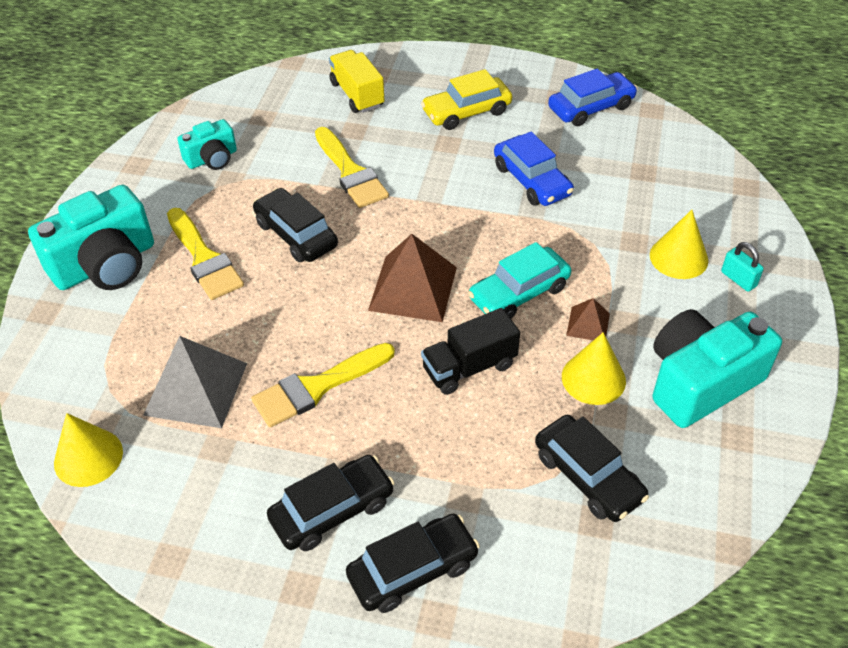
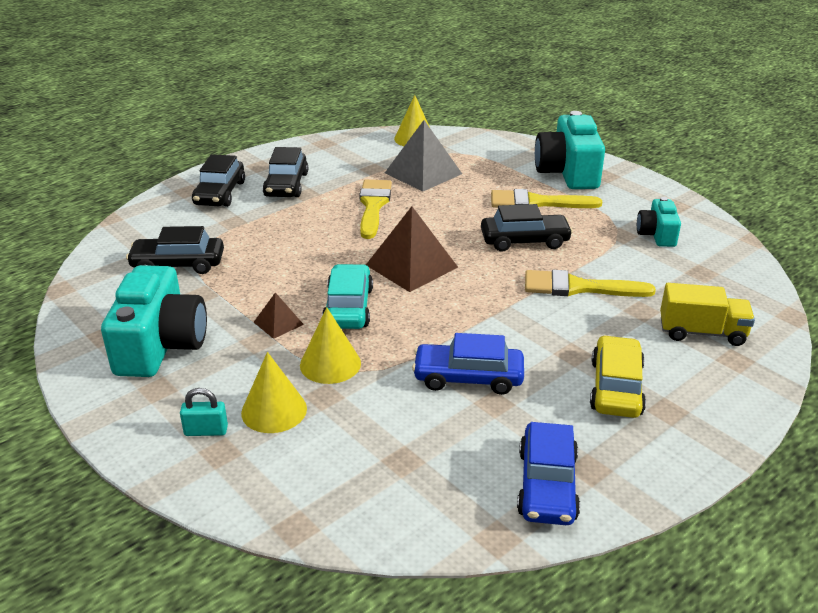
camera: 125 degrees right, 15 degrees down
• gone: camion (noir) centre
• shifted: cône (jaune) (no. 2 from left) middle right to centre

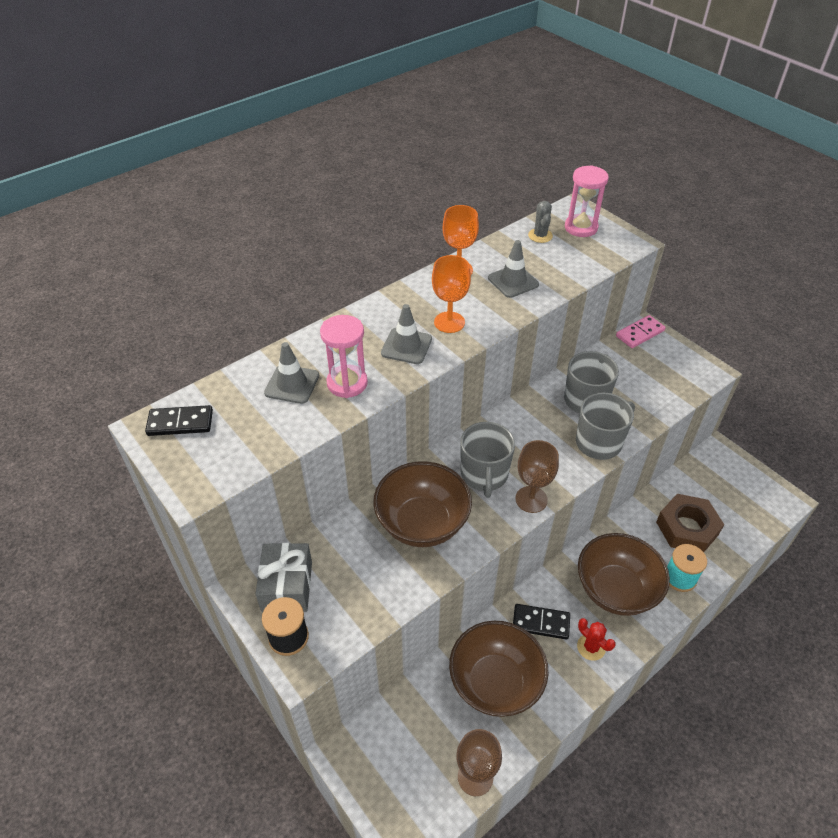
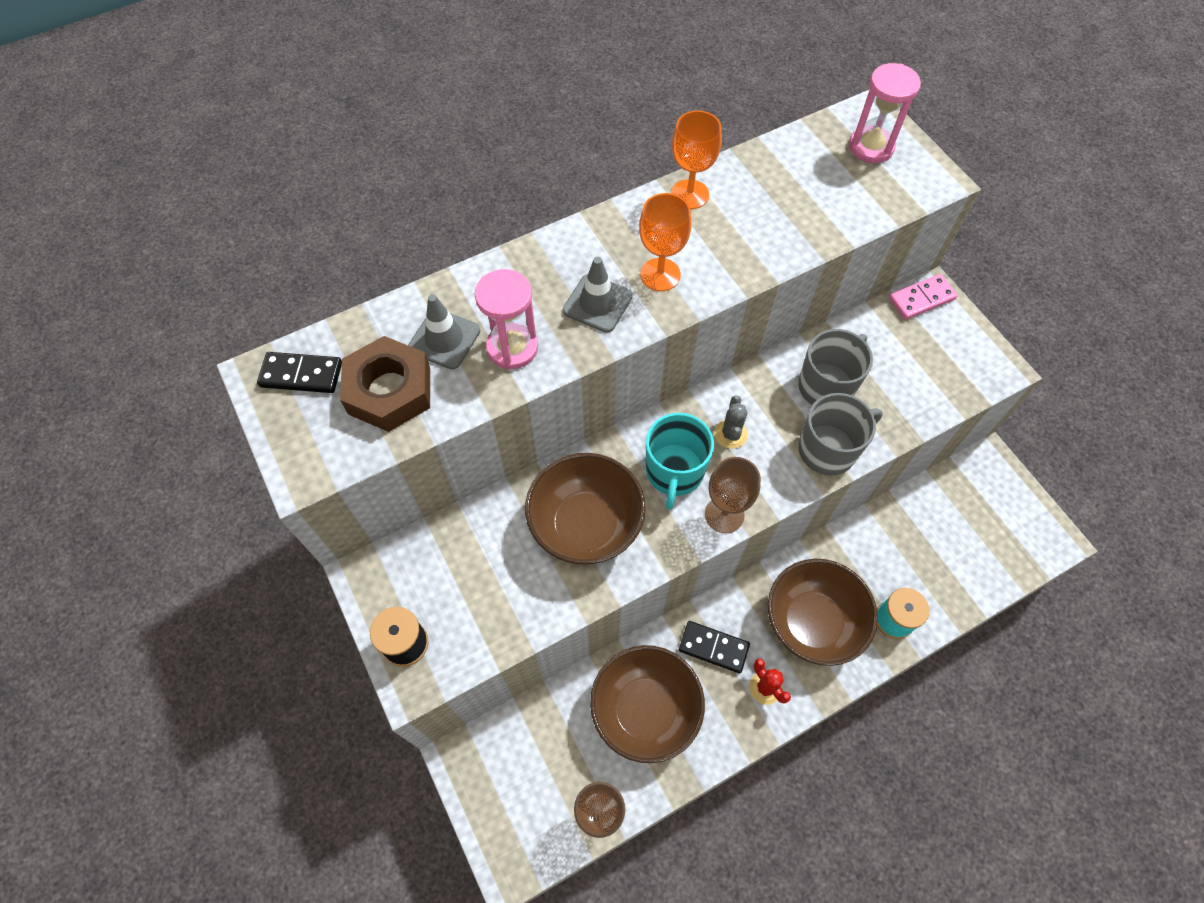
camera: 10 degrees right, 15 degrees up
• shifted: cactus (gris) top centre to centre
• gone: cône de chantier (gris) (no. 3 from left) top centre
• repainted: tasse (gris) (no. 1 from left) centre to tasse (turquoise) centre
• shifted: écrou (marron) middle right to middle left
• gone: cadeau (gris) bottom centre

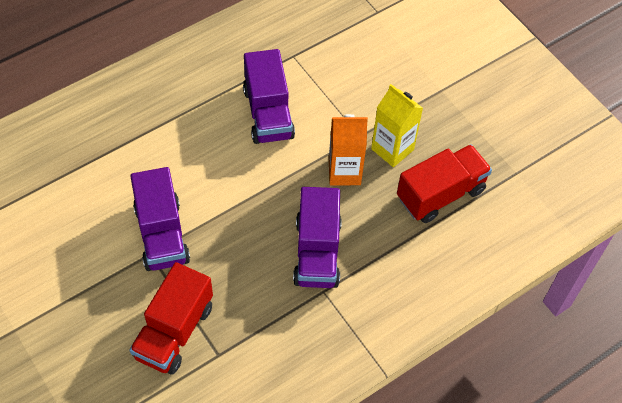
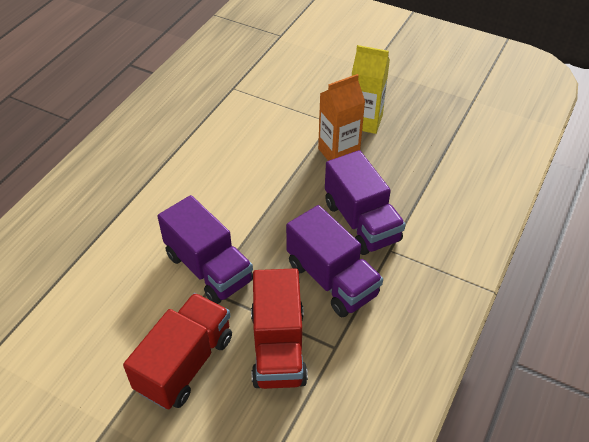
camera: 25 degrees left, 10 degrees down
• shifted: camion (violet) (no. 2 from left) top centre to centre
• shifted: camion (rouge) (no. 2 from left in the first image) middle right to camion (rouge) (no. 1 from left) bottom left

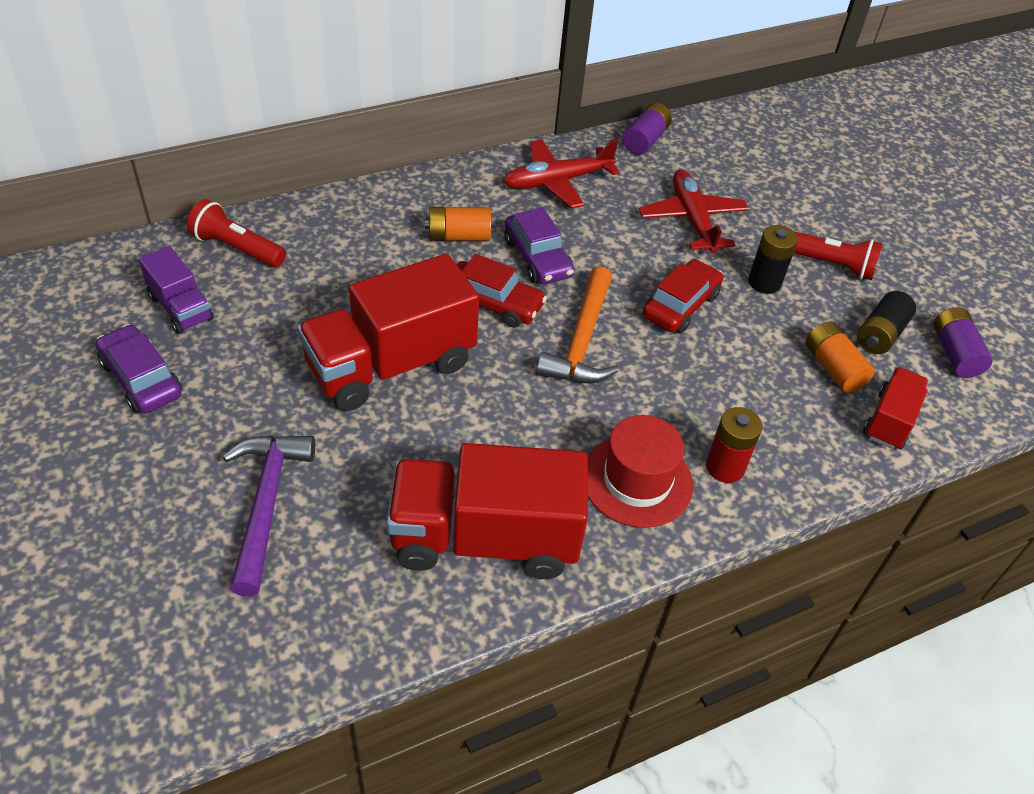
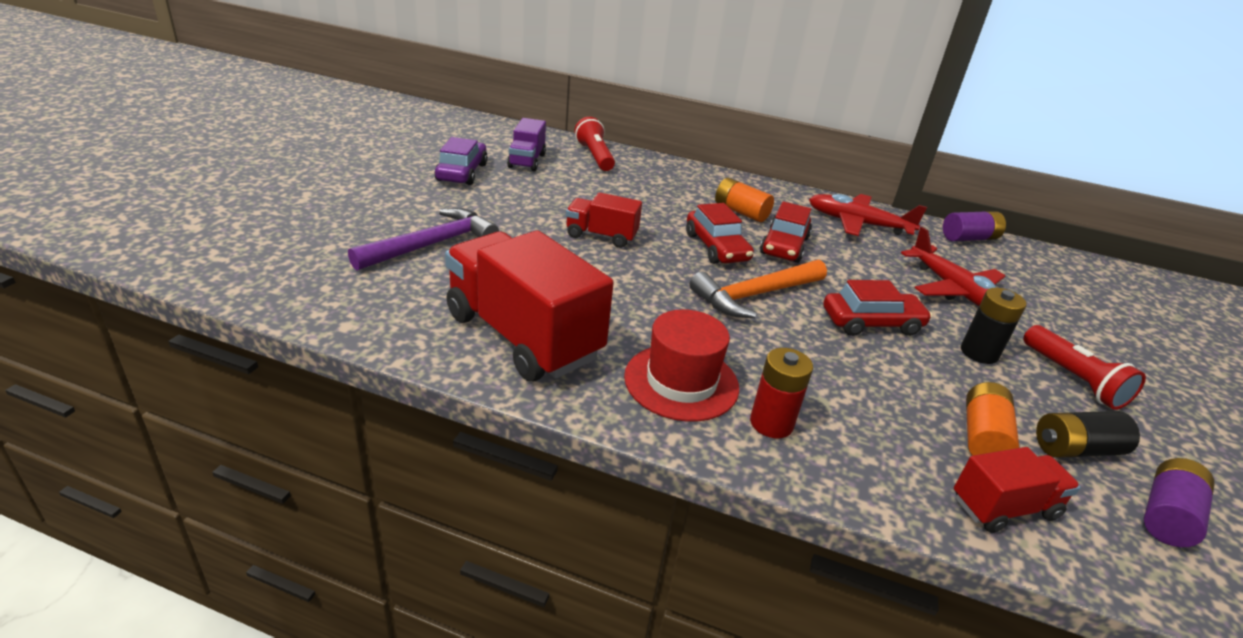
camera: 45 degrees right, 15 degrees down
• rotated: avion (rouge) (no. 2 from left) top right = middle right 120 degrees clockwise
• repainted: voiture (violet) (no. 2 from left) top centre to voiture (rouge) (no. 2 from left) centre
• scaled: camion (rouge) (no. 1 from left in the first image) centre = centre x0.51

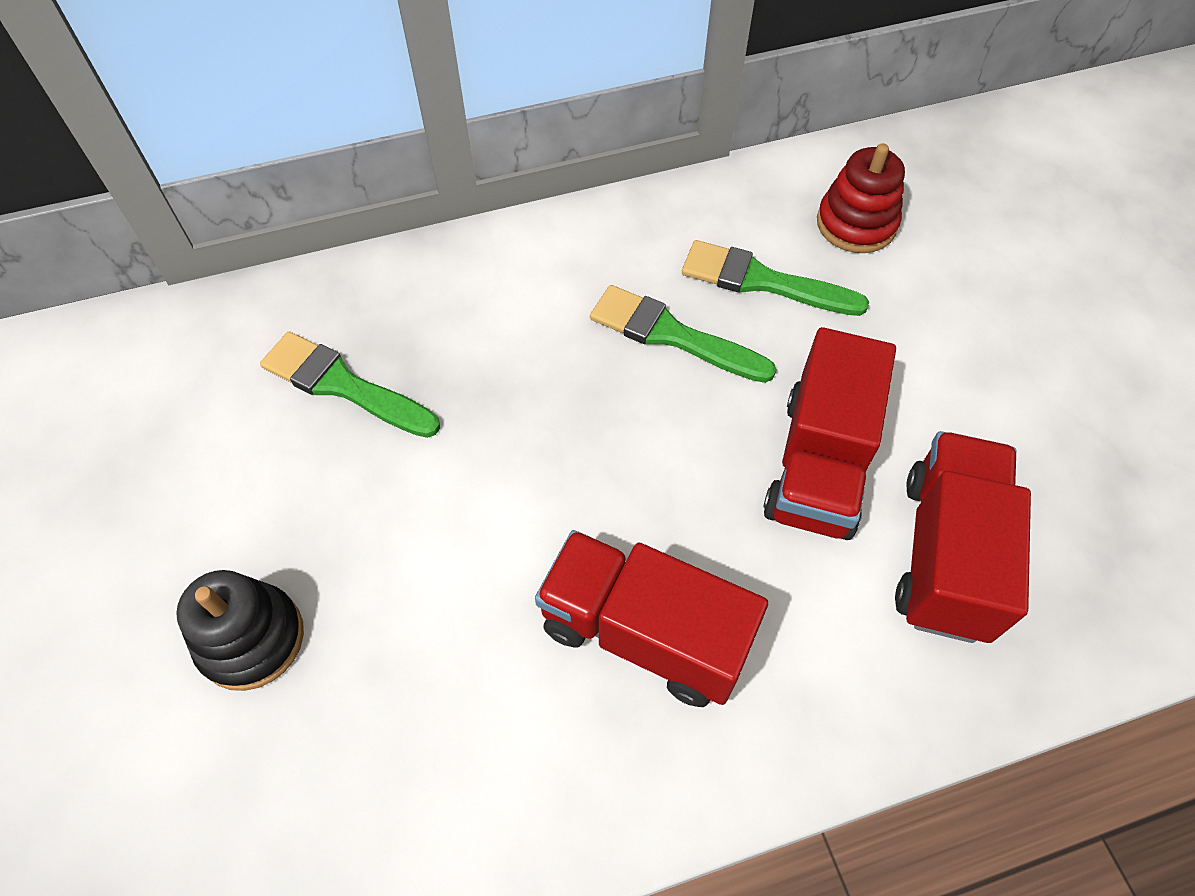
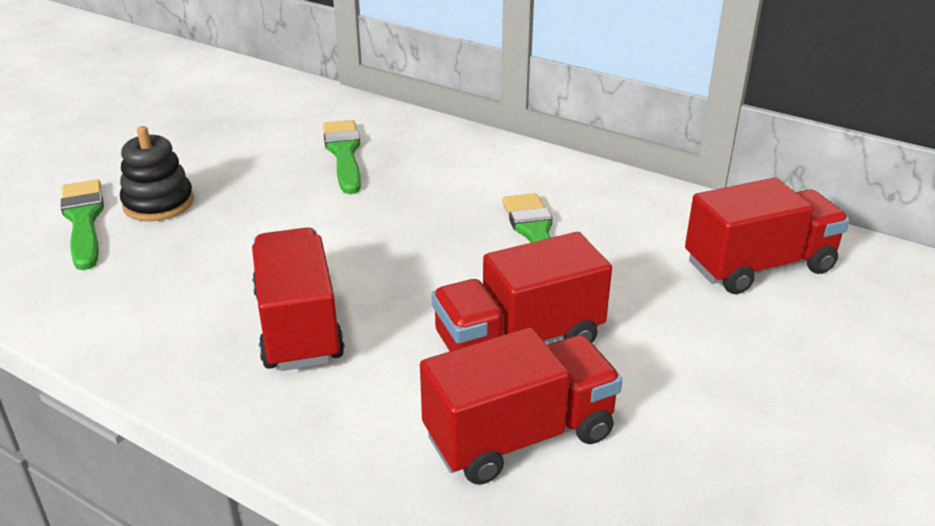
camera: 50 degrees right, 25 degrees down
• swapped: jouet à empiler (rouge) top right to camion (rouge) (no. 4 from left) middle right
• shifted: pinceau (vert) (no. 3 from left in the first image) top centre to pinceau (vert) (no. 1 from left) middle left

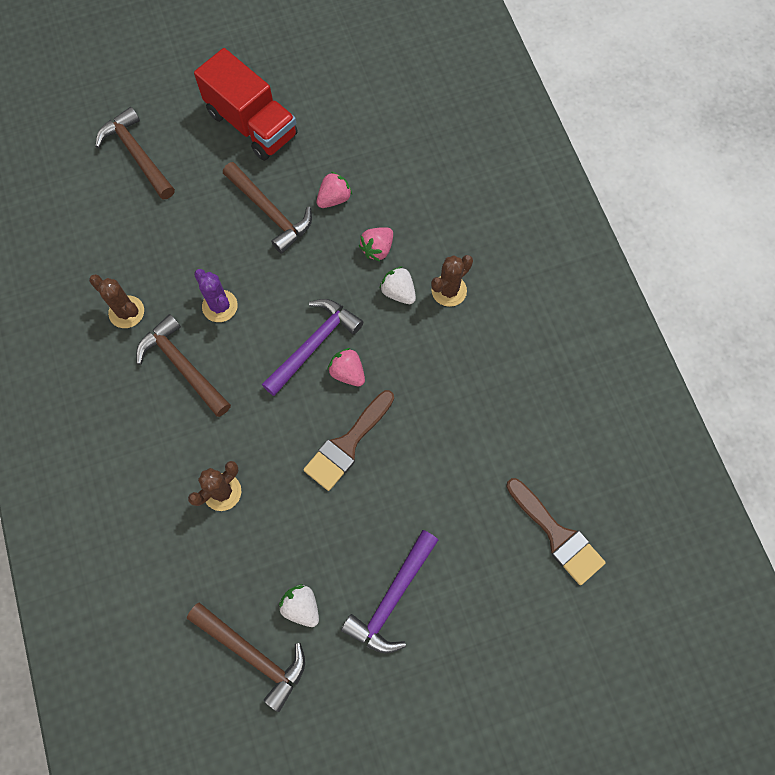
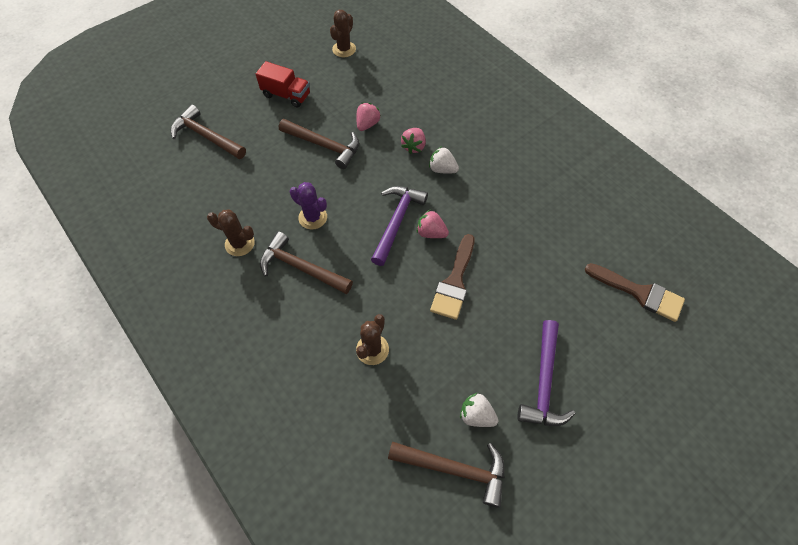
camera: 20 degrees left, 10 degrees down
• scaled: camion (rouge) top left = top centre x0.64
• shifted: cactus (marron) (no. 3 from left in the first image) centre to cactus (marron) (no. 2 from left) top centre

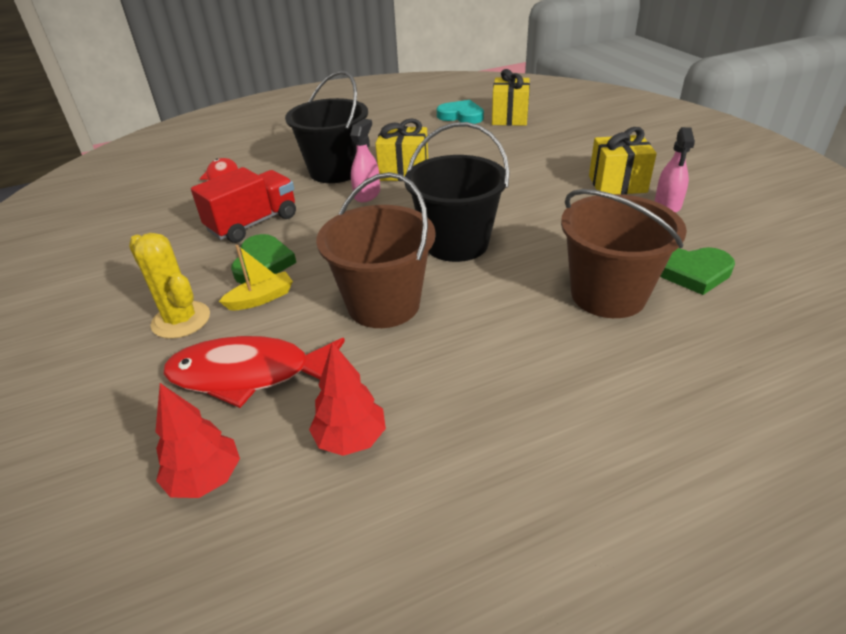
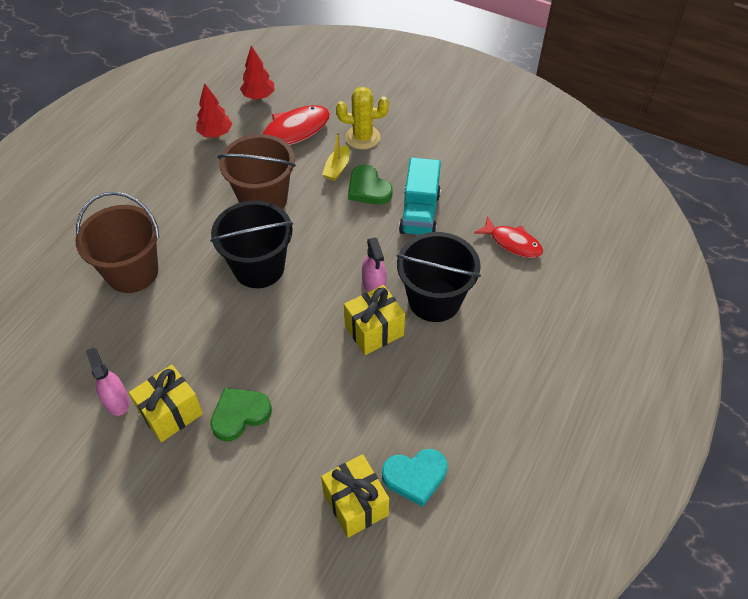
camera: 140 degrees right, 15 degrees up
• repainted: camion (rouge) top left to camion (turquoise) top centre
• shifted: cœur (vert) (no. 2 from left in the first image) middle right to cœur (vert) (no. 1 from left) bottom left

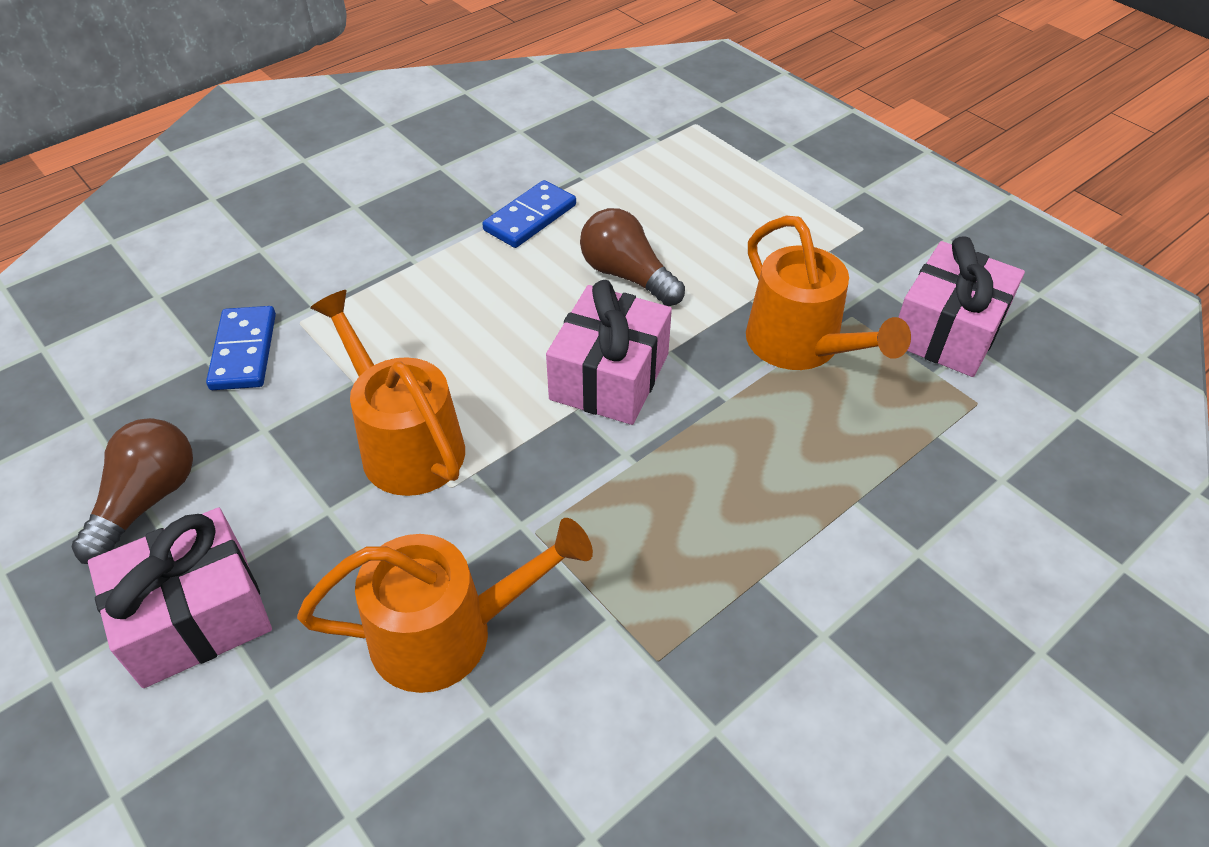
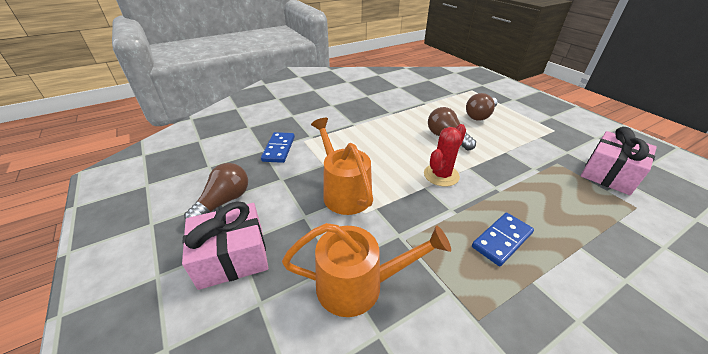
camera: 10 degrees right, 10 degrees down
• shifted: domino (bleu) (no. 2 from left) top centre to bottom right
• gone: arrosoir (orange) (no. 3 from left) middle right
• swapped: cadeau (rose) (no. 2 from left) centre to cactus (rouge) centre
• new: ampoule (marron) (no. 3 from left) top right

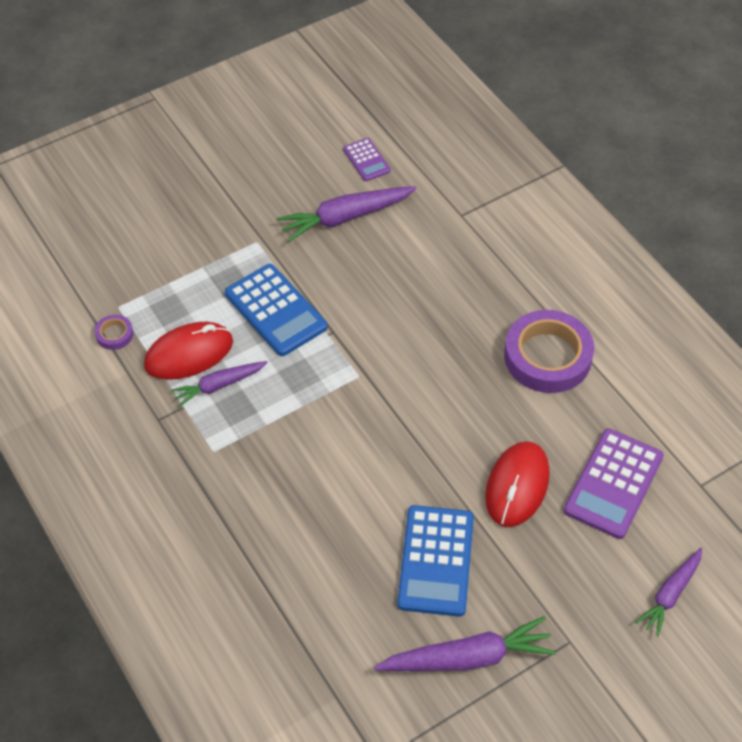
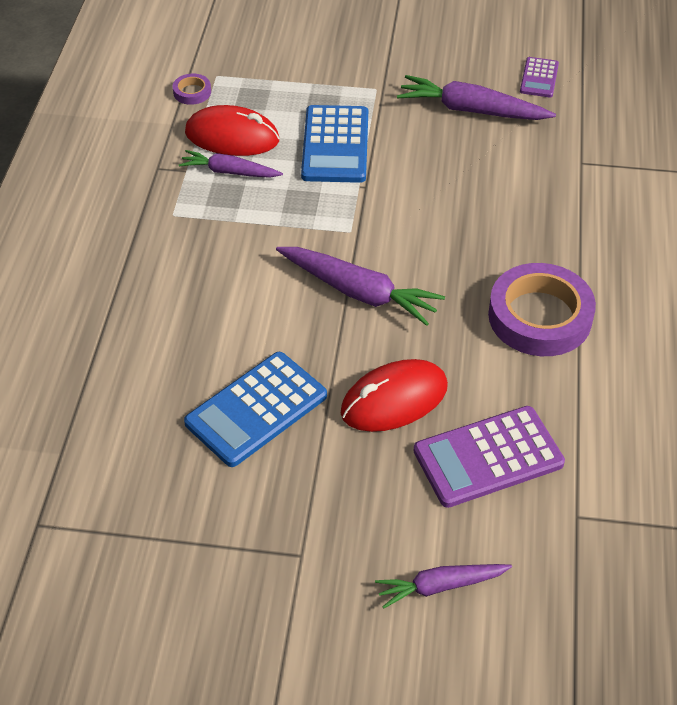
camera: 40 degrees right, 5 degrees down
• shifted: carotte (violet) (no. 3 from left in the first image) bottom centre to carotte (violet) (no. 2 from left) centre

